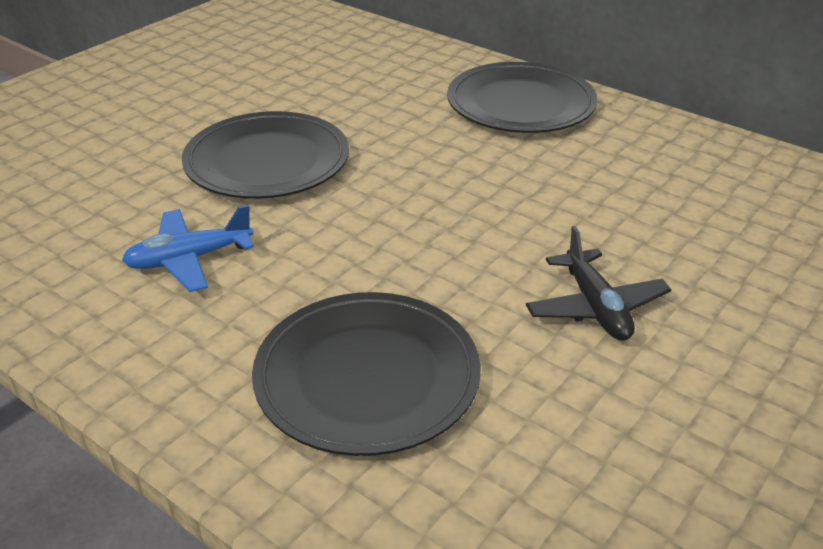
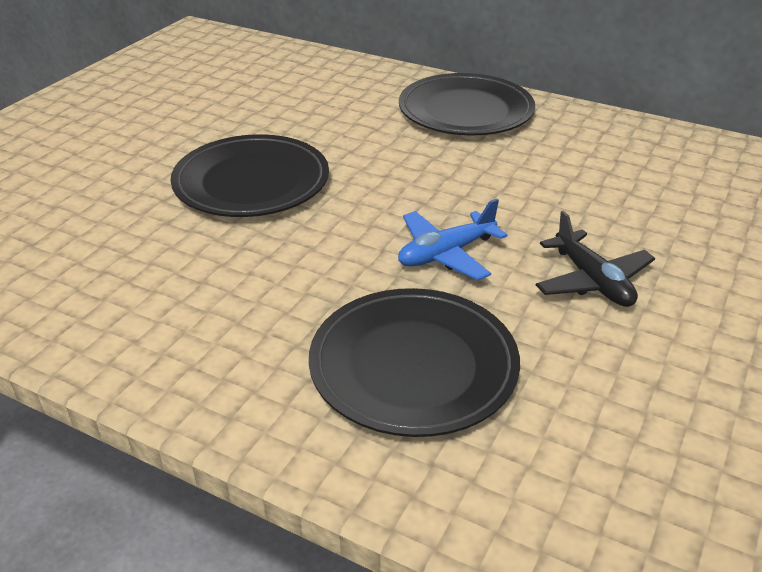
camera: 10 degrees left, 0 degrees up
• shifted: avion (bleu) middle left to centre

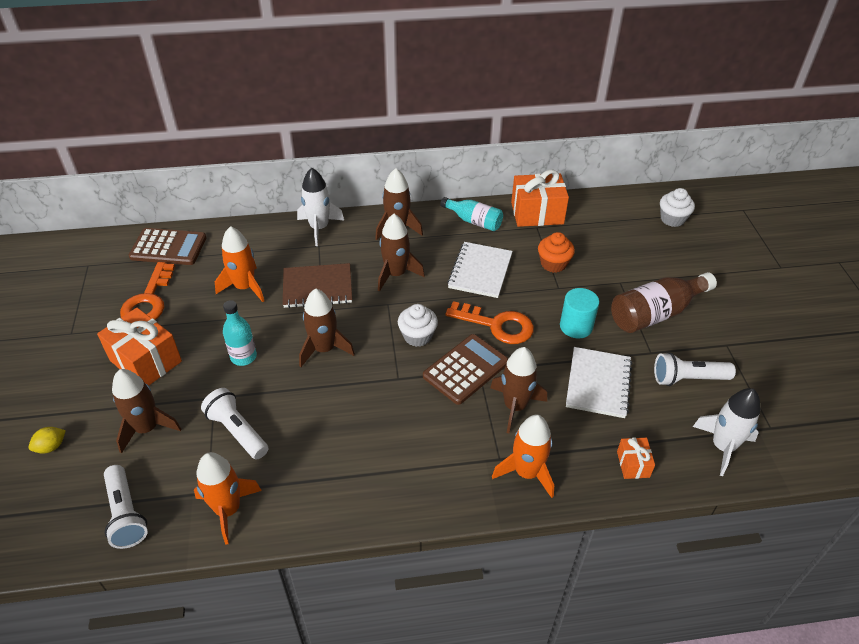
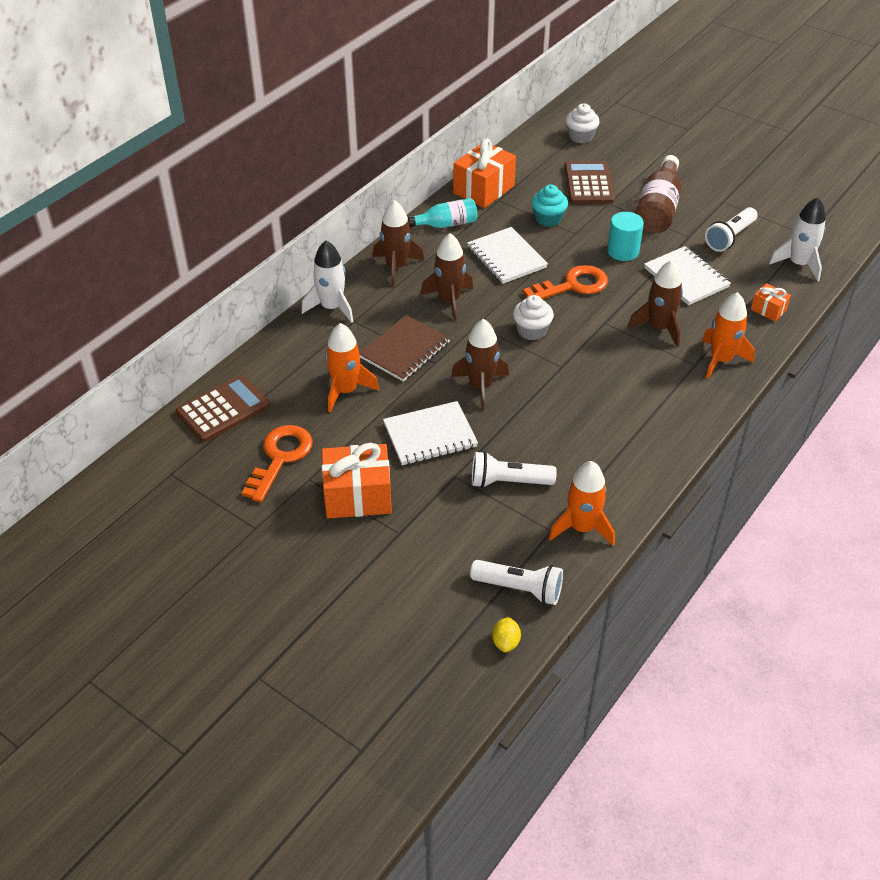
camera: 45 degrees left, 0 degrees up
• repainted: muffin (orange) centre to muffin (turquoise) top centre
• rotated: clé (orange) (no. 1 from left) middle left = middle left 120 degrees counterclockwise
• swapped: bouteille (turquoise) (no. 1 from left) middle left to carnet (blanc) (no. 1 from left) centre
• shifted: calculatrice (marron) (no. 2 from left) centre to top right
• gone: fusée (marron) (no. 1 from left) middle left
• shifted: citron (jaune) bottom left to bottom centre

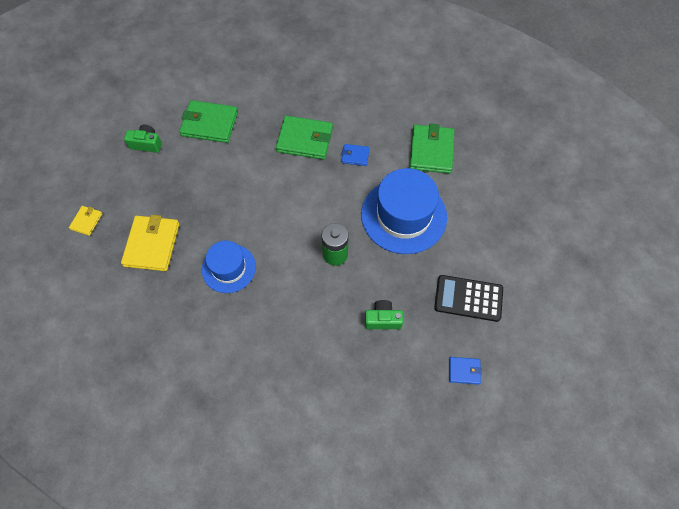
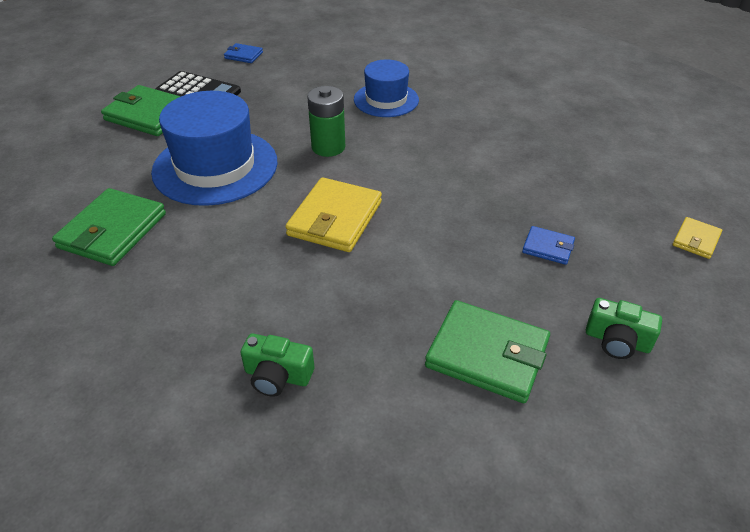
camera: 165 degrees left, 20 degrees down
• shifted: portefeuille (vert) (no. 2 from left) top centre to top left
• shifted: portefeuille (bleu) (no. 1 from left in the first image) top centre to portefeuille (bleu) (no. 2 from left) middle right
• shifted: portefeuille (jaune) (no. 2 from left in the first image) middle left to portefeuille (jaune) (no. 1 from left) centre
• shifted: chapeau (bleu) (no. 1 from left in the first image) centre to chapeau (bleu) (no. 2 from left) top centre
• shifted: appareil photo (vert) (no. 2 from left in the first image) centre to appareil photo (vert) (no. 1 from left) bottom centre

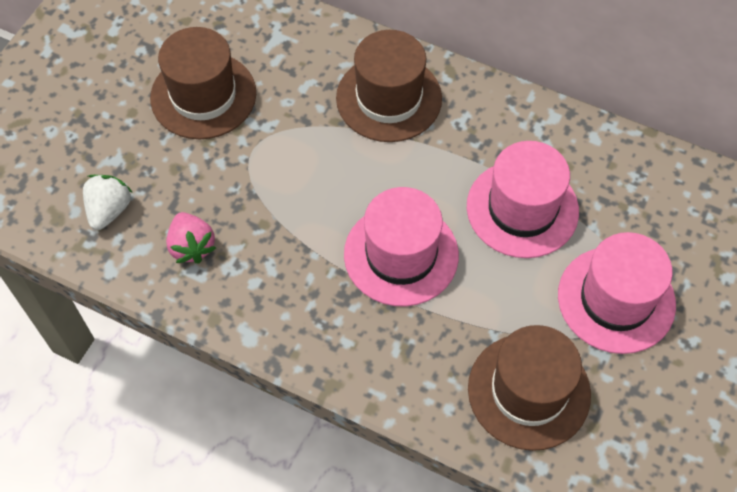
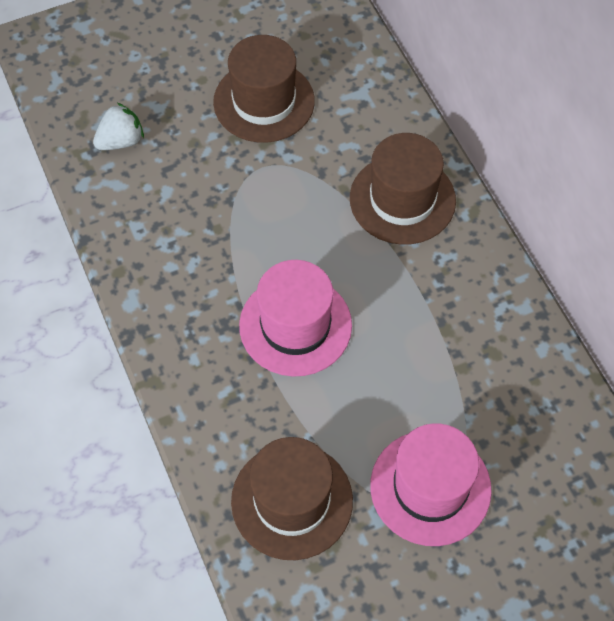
camera: 40 degrees right, 0 degrees up
• gone: chapeau (rose) (no. 2 from left) middle right
• gone: fraise (rose) middle left

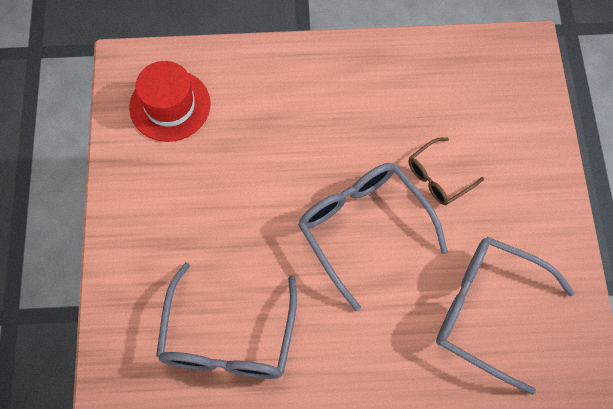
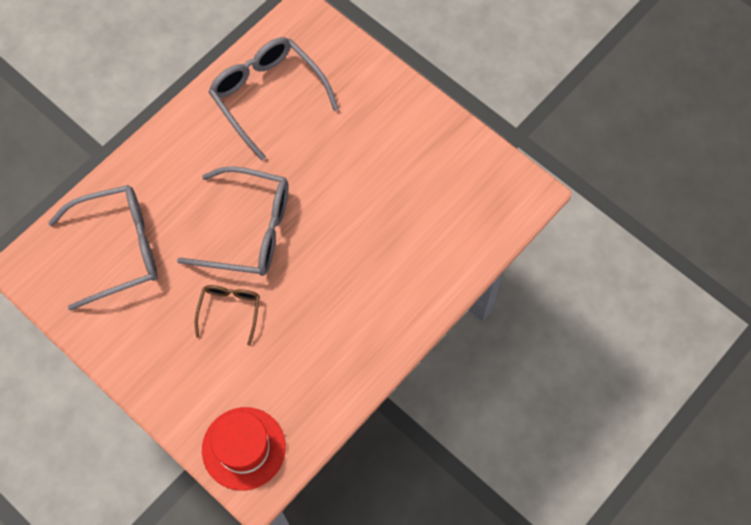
camera: 135 degrees right, 0 degrees up
• shifted: chapeau (rouge) top left to bottom left

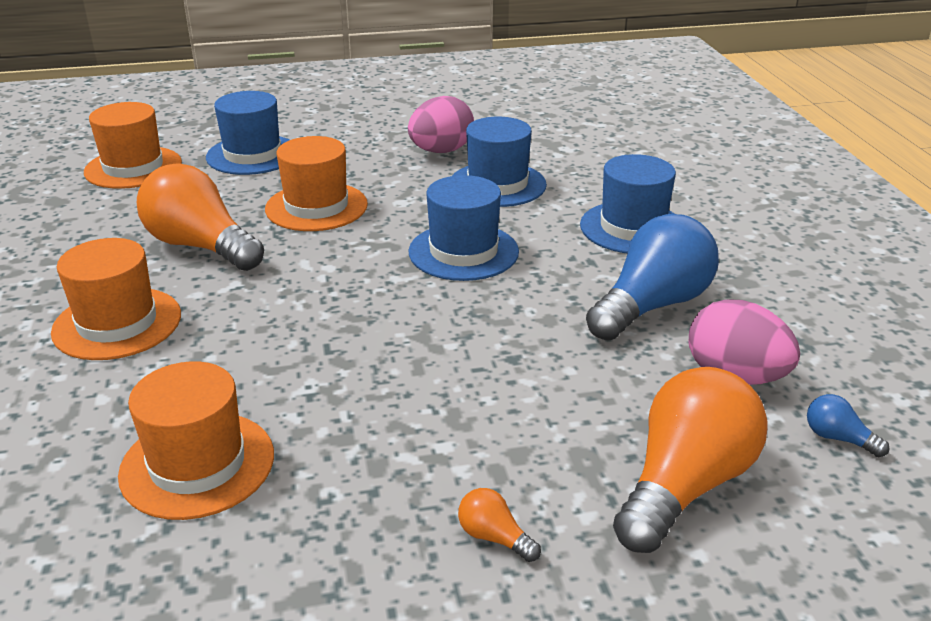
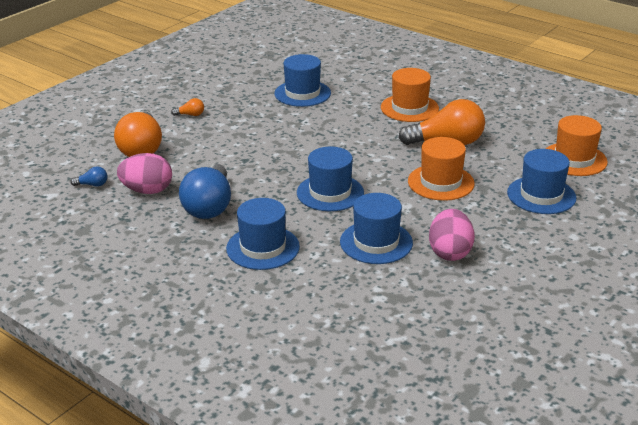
camera: 140 degrees right, 0 degrees up
• repainted: chapeau (orange) (no. 3 from left) bottom left to chapeau (bleu) (no. 2 from left) top centre

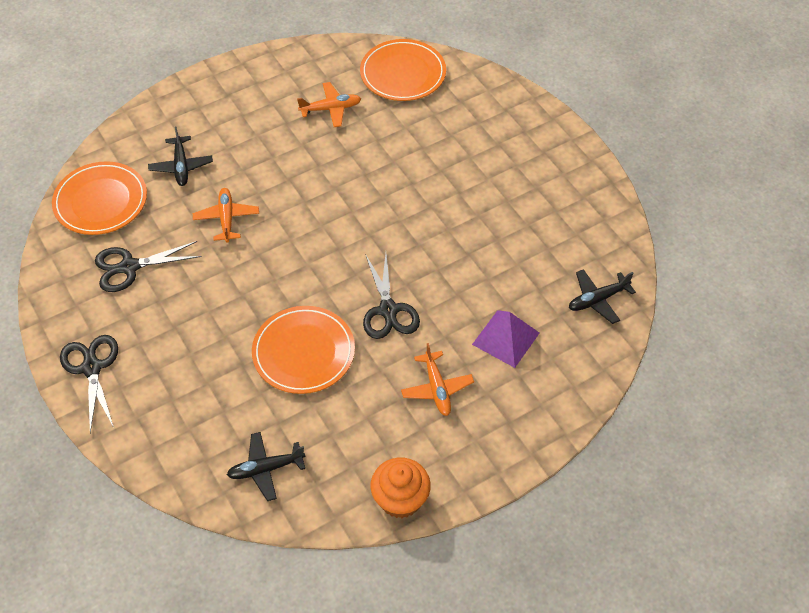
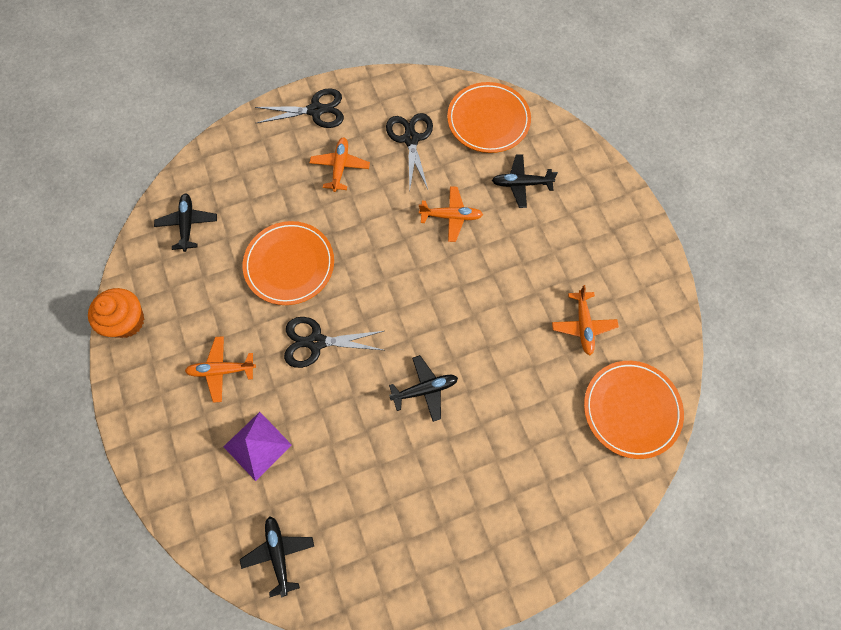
camera: 100 degrees right, 15 degrees up
• new: avion (orange) (no. 2 from left) top centre
• new: avion (noir) (no. 3 from left) centre

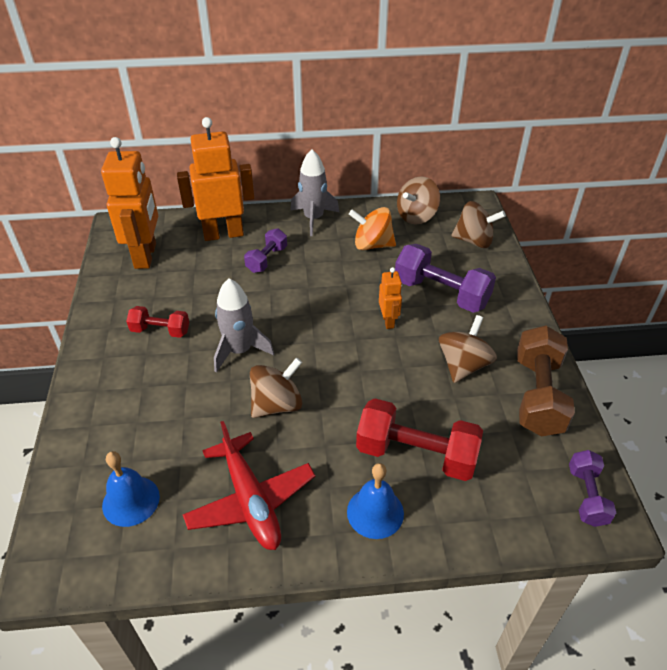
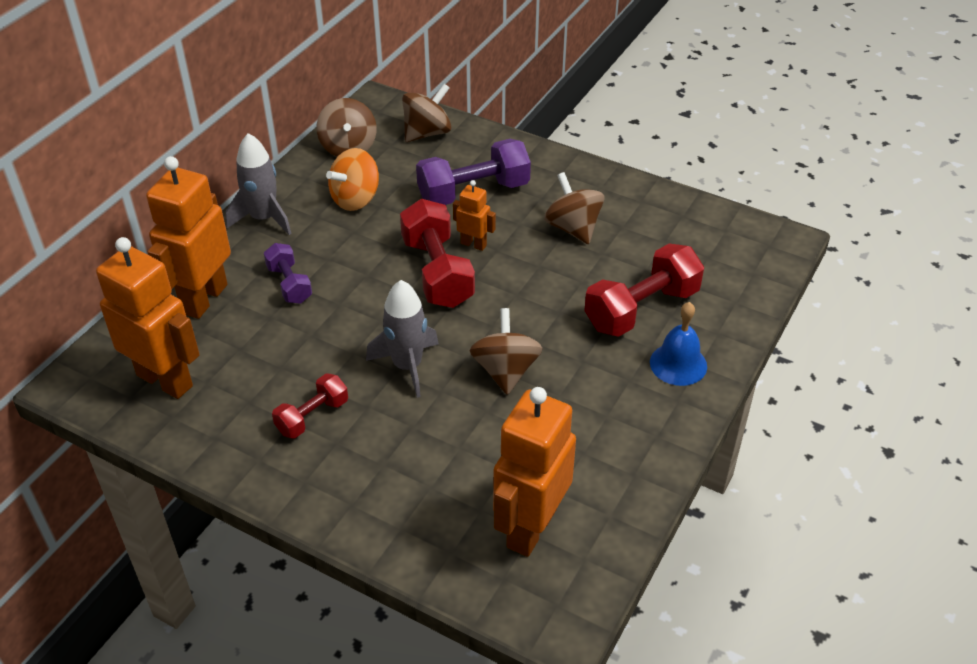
camera: 55 degrees left, 0 degrees up
• gone: haltère (marron) middle right
• gone: avion (rouge) bottom centre
• gone: haltère (violet) (no. 3 from left) bottom right
• swapped: cloche (bleu) (no. 1 from left) bottom left to robot (orange) (no. 4 from left) bottom centre
• new: haltère (rouge) (no. 2 from left) centre

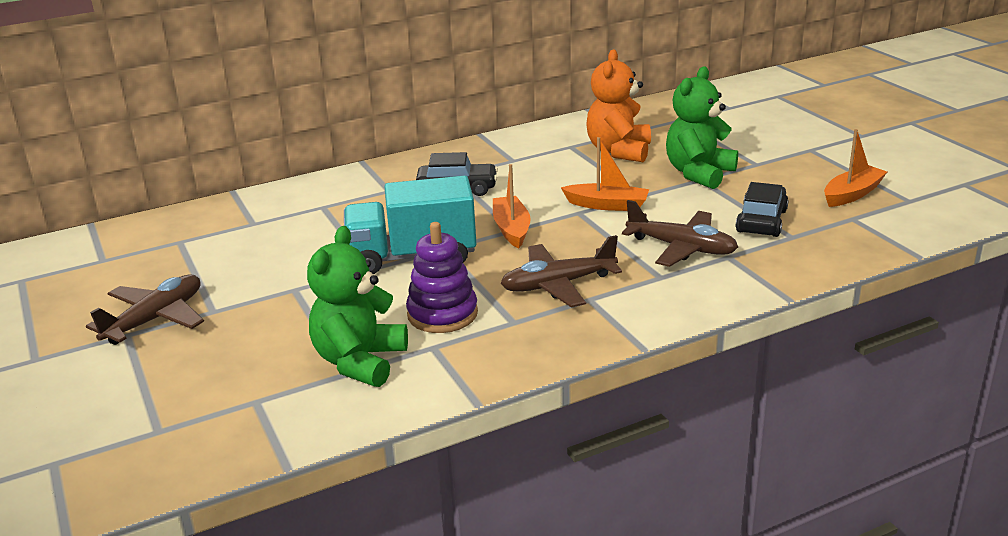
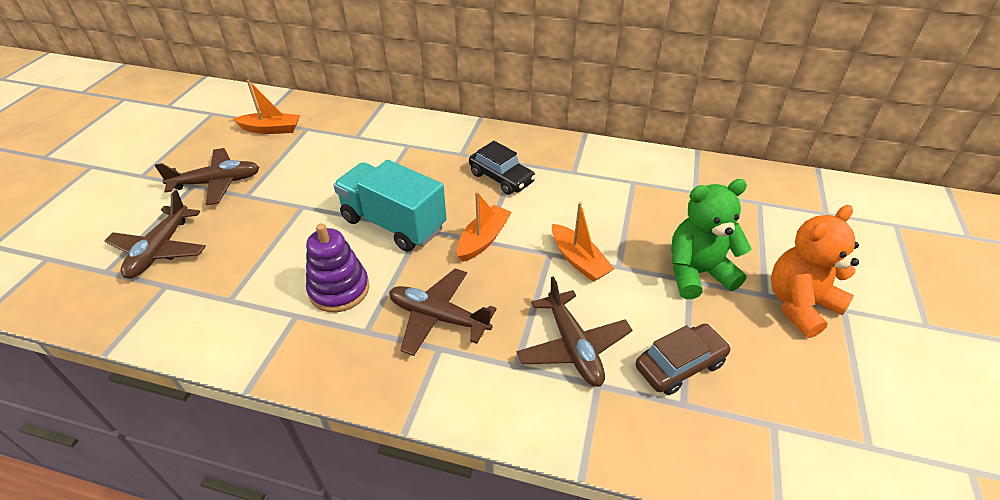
camera: 40 degrees right, 15 degrees up
• shifted: ours en peluche (orange) top centre to middle right
• shifted: bateau (orange) (no. 3 from left in the first image) top right to bateau (orange) (no. 1 from left) top left
• repainted: voiture (noir) (no. 2 from left) middle right to voiture (marron) bottom right
• gone: ours en peluche (vert) (no. 1 from left) centre
• new: avion (marron) (no. 1 from left) middle left

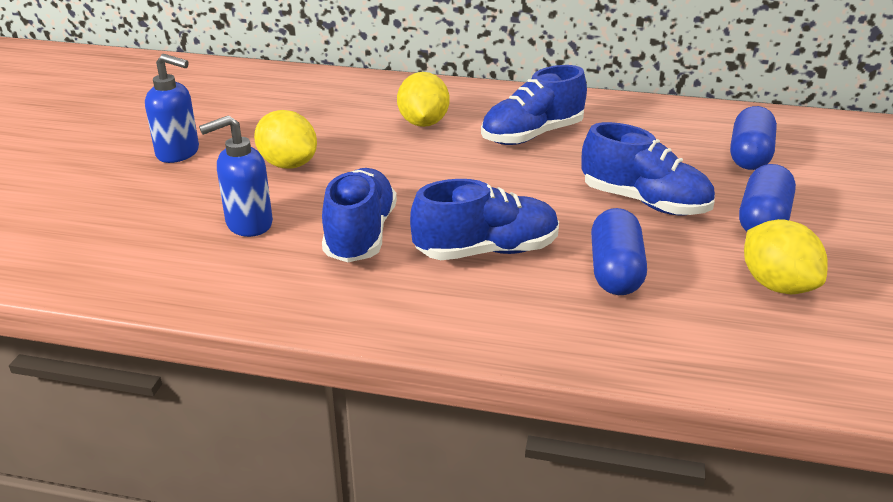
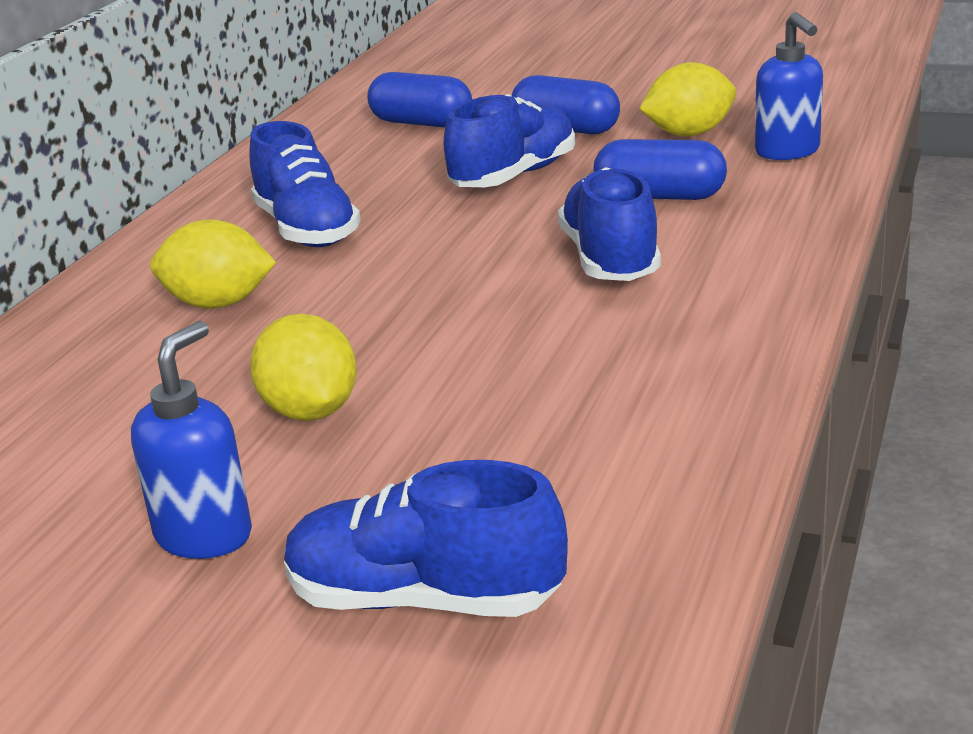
camera: 80 degrees left, 5 degrees down
• rotated: citron (jaune) (no. 1 from left in the first image) top left = middle left 75 degrees counterclockwise
• shifted: distributeur de savon (bleu) (no. 2 from left) middle left to top right
• shifted: chaussure (bleu) (no. 1 from left in the first image) centre to chaussure (bleu) (no. 2 from left) bottom centre

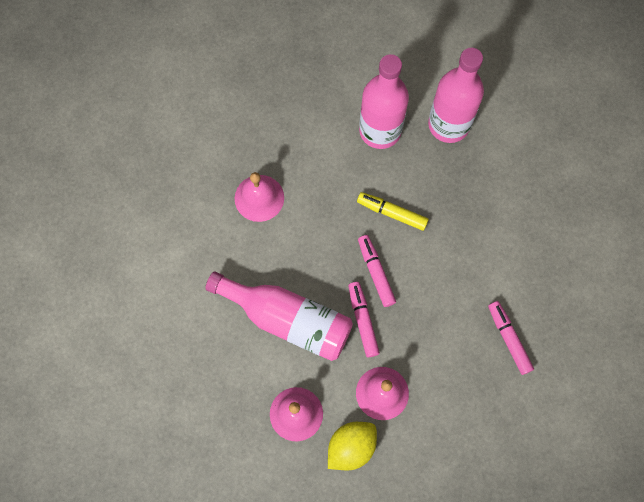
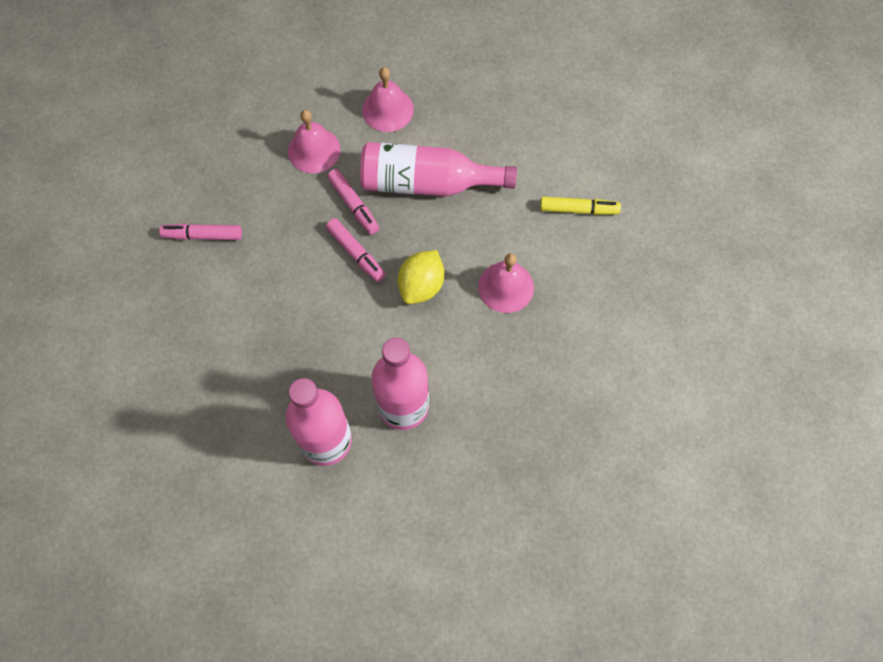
camera: 160 degrees right, 5 degrees down
• shifted: feutre (jaune) centre to top centre
• rotated: feutre (rose) (no. 3 from left in the first image) bottom right = middle left 135 degrees clockwise
• shifted: citron (jaune) bottom centre to centre

